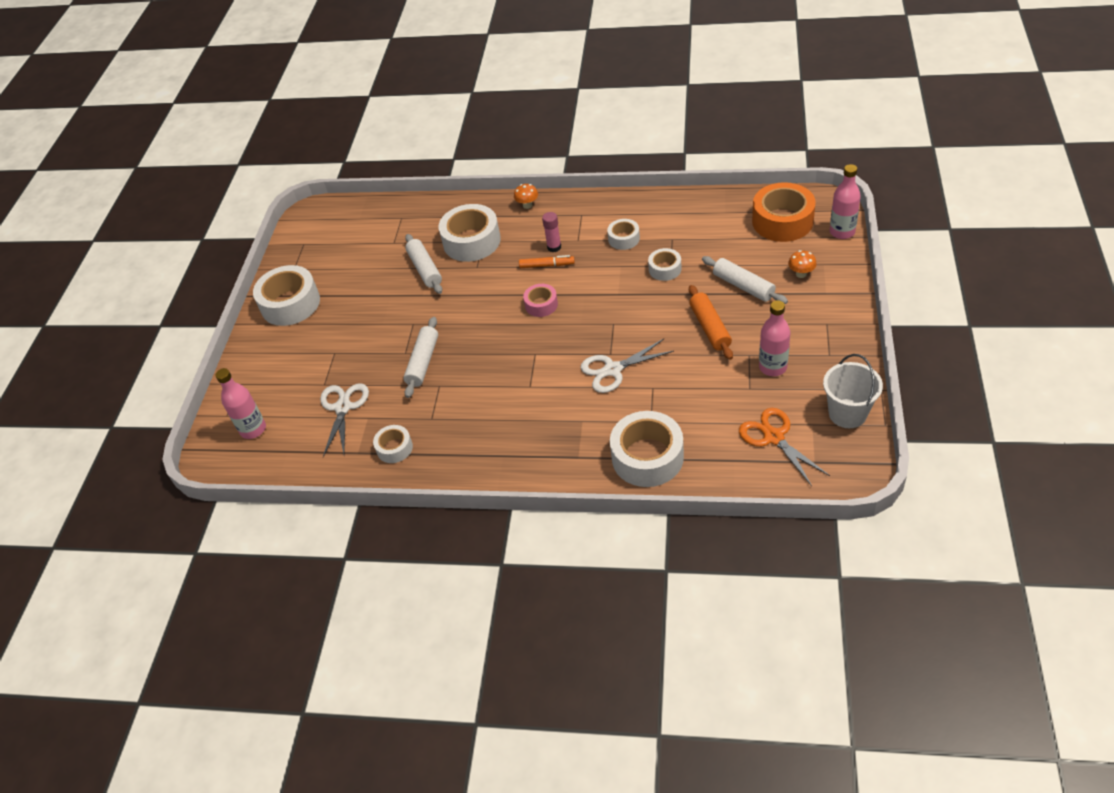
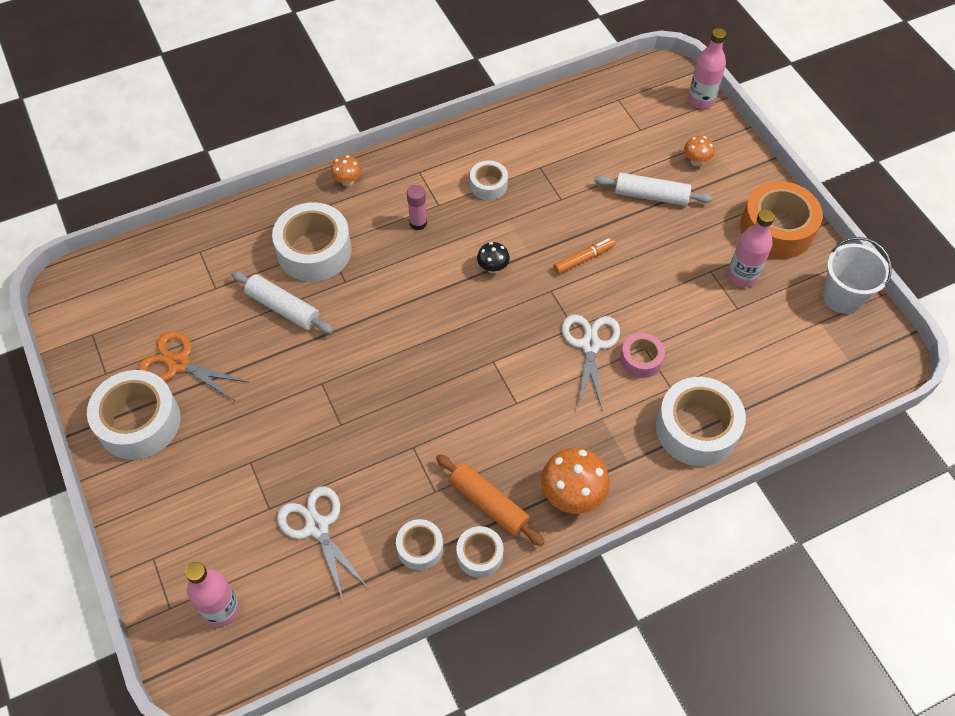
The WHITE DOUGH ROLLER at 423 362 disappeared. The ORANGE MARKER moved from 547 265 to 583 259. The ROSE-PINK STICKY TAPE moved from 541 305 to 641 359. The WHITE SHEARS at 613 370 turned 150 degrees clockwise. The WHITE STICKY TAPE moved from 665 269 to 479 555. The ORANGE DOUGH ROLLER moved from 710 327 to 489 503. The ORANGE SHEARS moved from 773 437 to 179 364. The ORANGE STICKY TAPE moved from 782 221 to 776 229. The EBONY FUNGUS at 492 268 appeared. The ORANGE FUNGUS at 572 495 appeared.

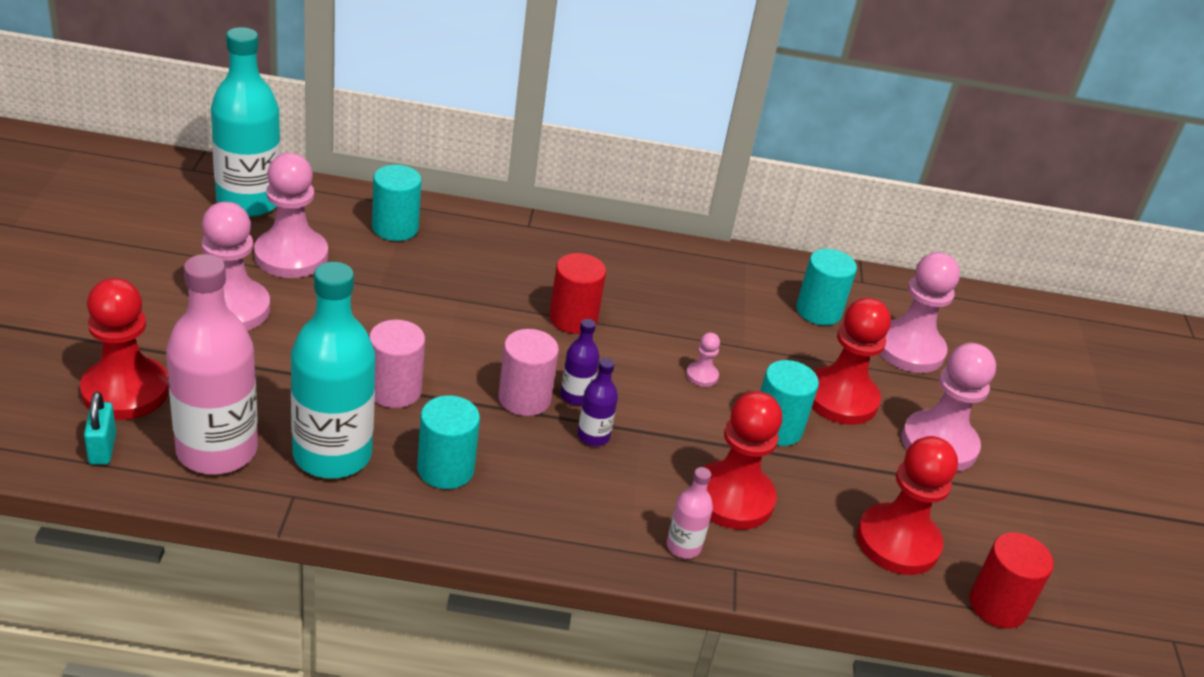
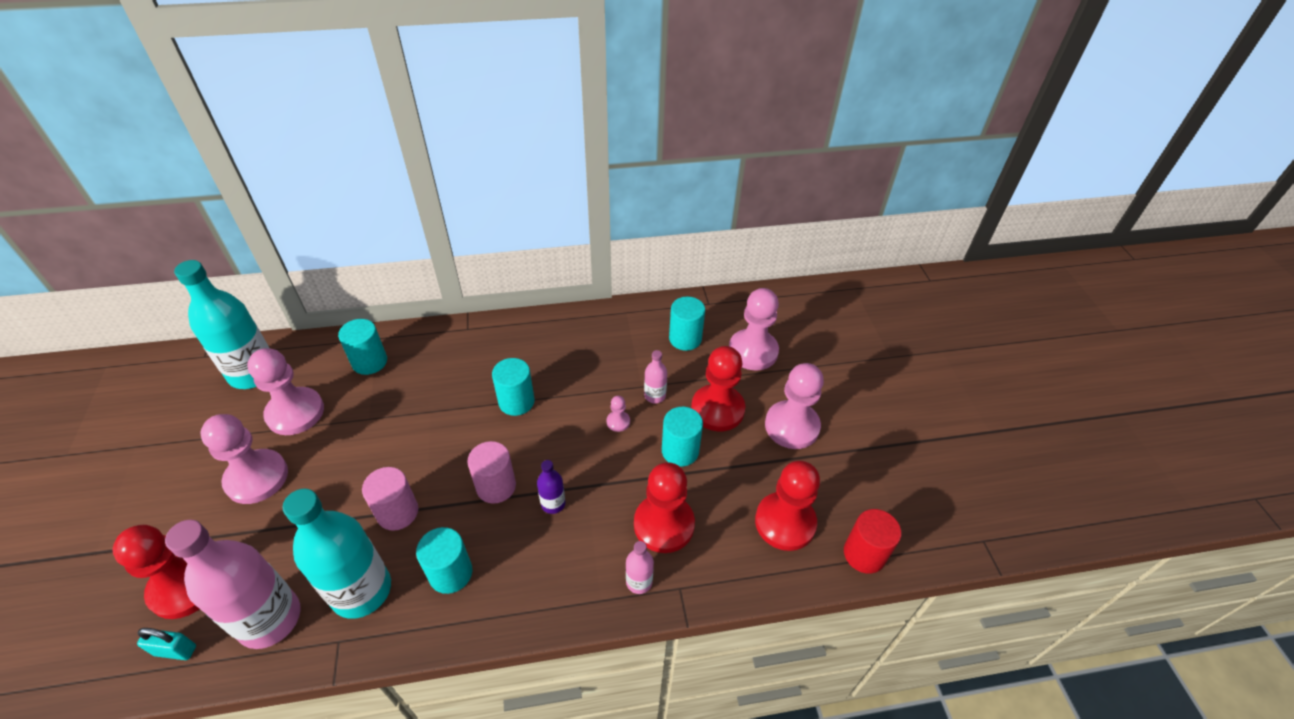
The TURQUOISE LOCK at 102 448 turned 60 degrees counterclockwise. The CRIMSON CYLINDER at 573 319 became the TURQUOISE CYLINDER at 516 401. The PURPLE FLASK at 576 396 disappeared. The ROSE-PINK FLASK at 655 396 appeared.

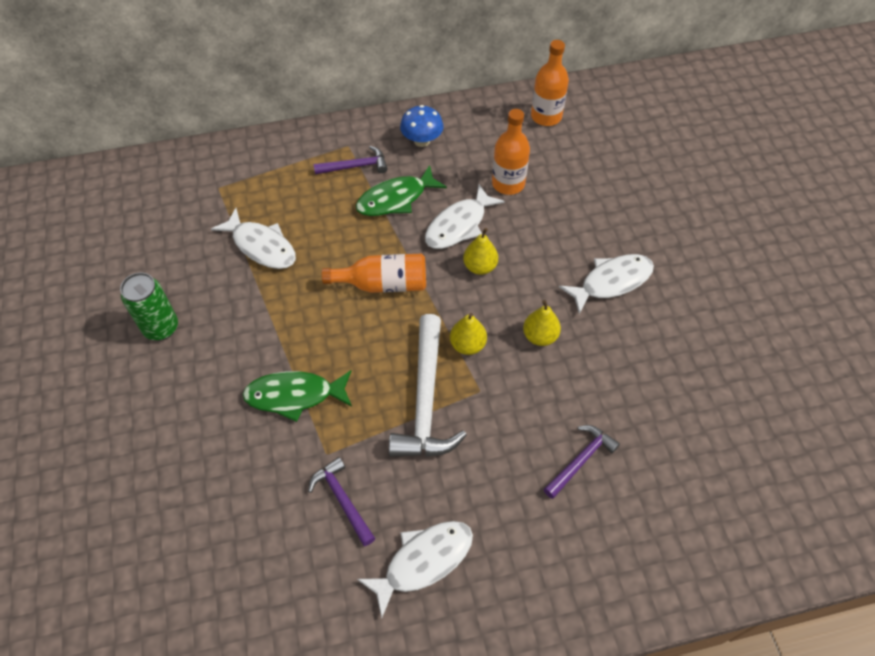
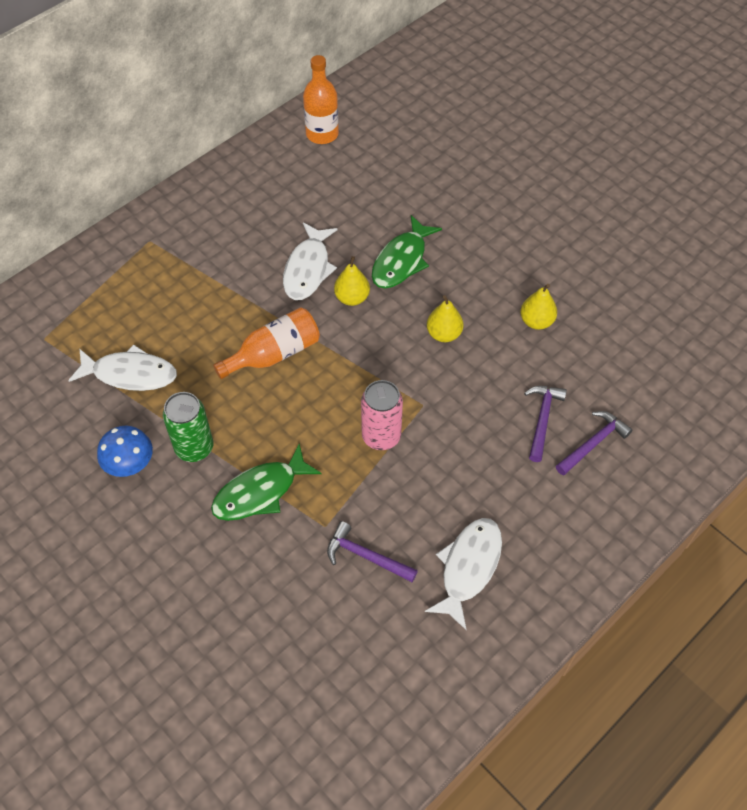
The GREEN TIN moved from 161 328 to 194 448. The PURPLE CARPENTER'S HAMMER moved from 355 166 to 593 443. The GREEN FISH FIGURE moved from 396 199 to 402 260. The WHITE CARPENTER'S HAMMER at 425 400 was replaced by the ROSE-PINK TIN at 381 436. The COBALT FUNGUS moved from 422 141 to 130 464. The GOLDEN PEAR FRUIT moved from 467 345 to 536 321. The ORANGE FLASK at 508 183 disappeared. The WHITE FISH FIGURE at 611 282 disappeared.

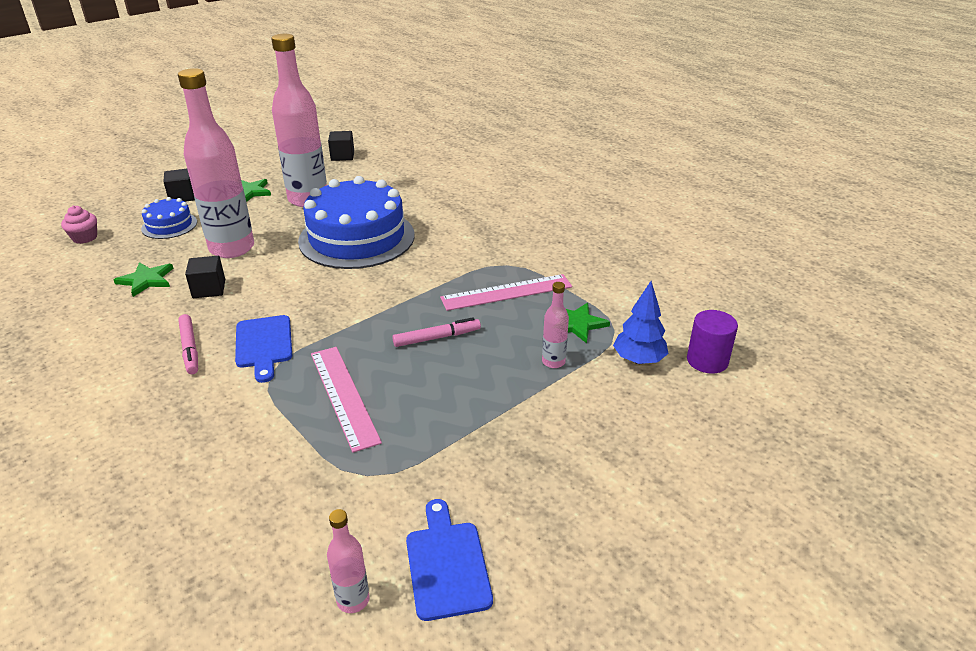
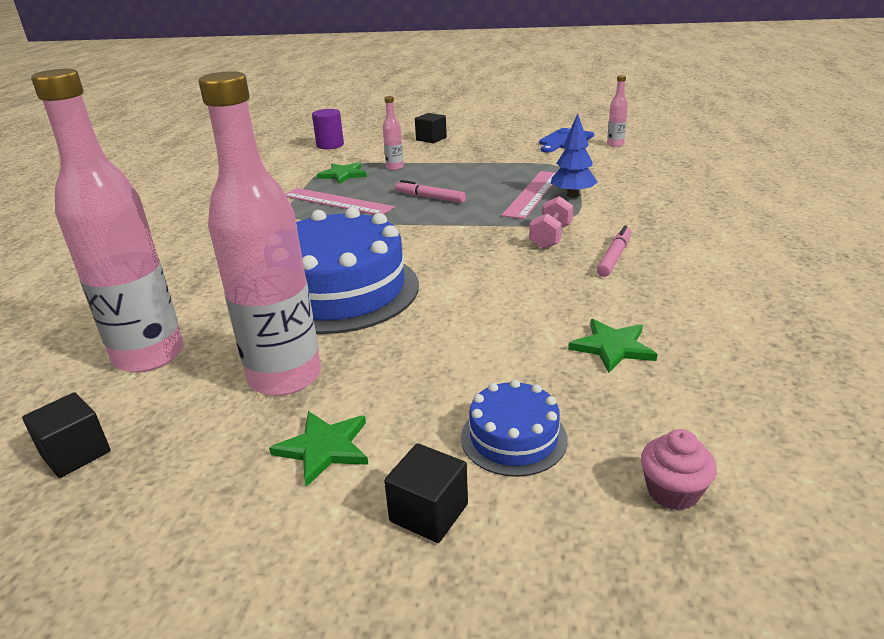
The ROSE-PINK FLASK moved from 232 248 to 149 356. The EBONY SOLID CUBE moved from 209 289 to 431 139. The COBALT CUTTING BOARD at 264 345 was replaced by the ROSE-PINK DUMBBELL at 550 237. The COBALT TREE moved from 638 360 to 572 195.

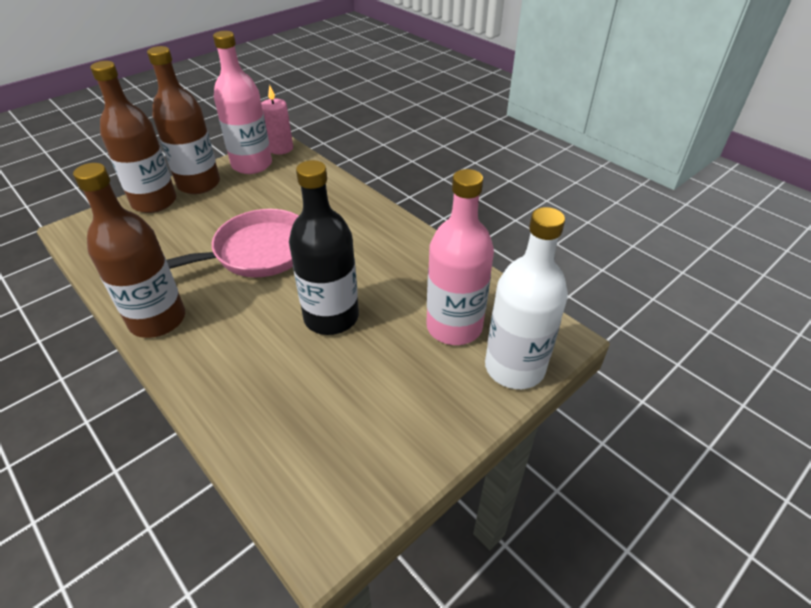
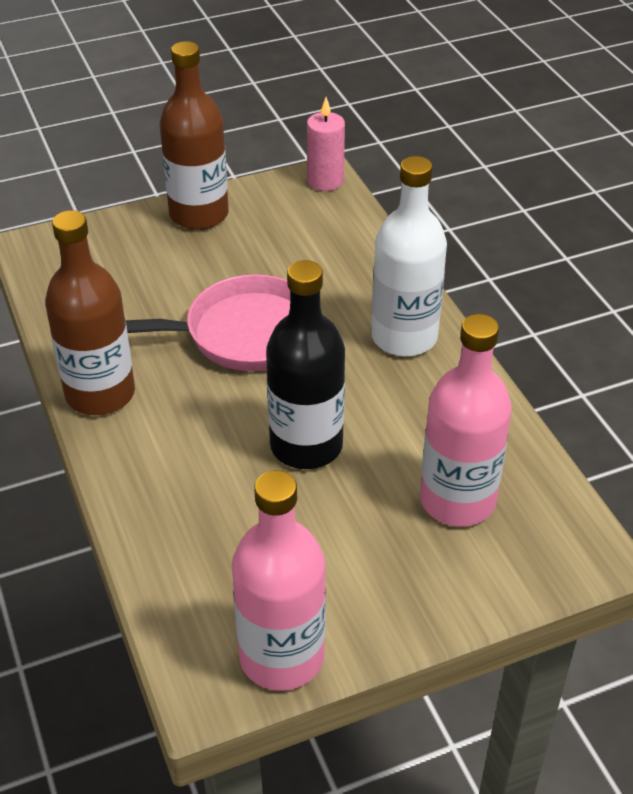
The RUSSET FLASK at 154 202 disappeared. The ROSE-PINK FLASK moved from 252 165 to 282 656. The WHITE FLASK moved from 514 367 to 404 337.

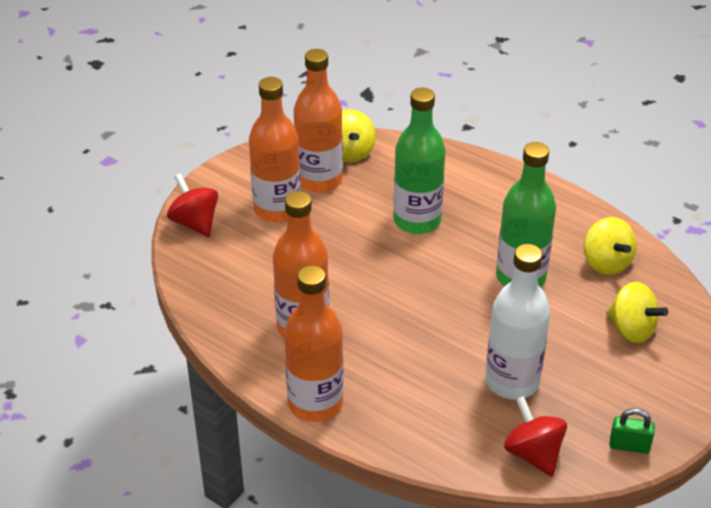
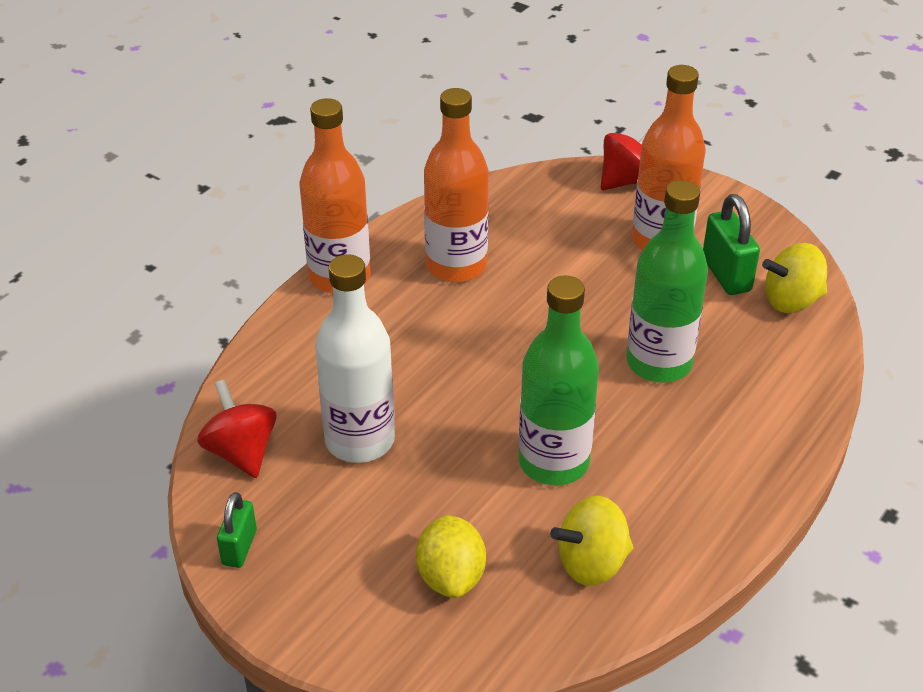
The ORANGE FLASK at 319 180 was replaced by the GREEN LOCK at 726 274. The CRIMSON WHIRLIGIG at 533 454 turned 90 degrees counterclockwise. The GOLDEN WHIRLIGIG at 631 329 was replaced by the GOLDEN LEMON at 451 577.

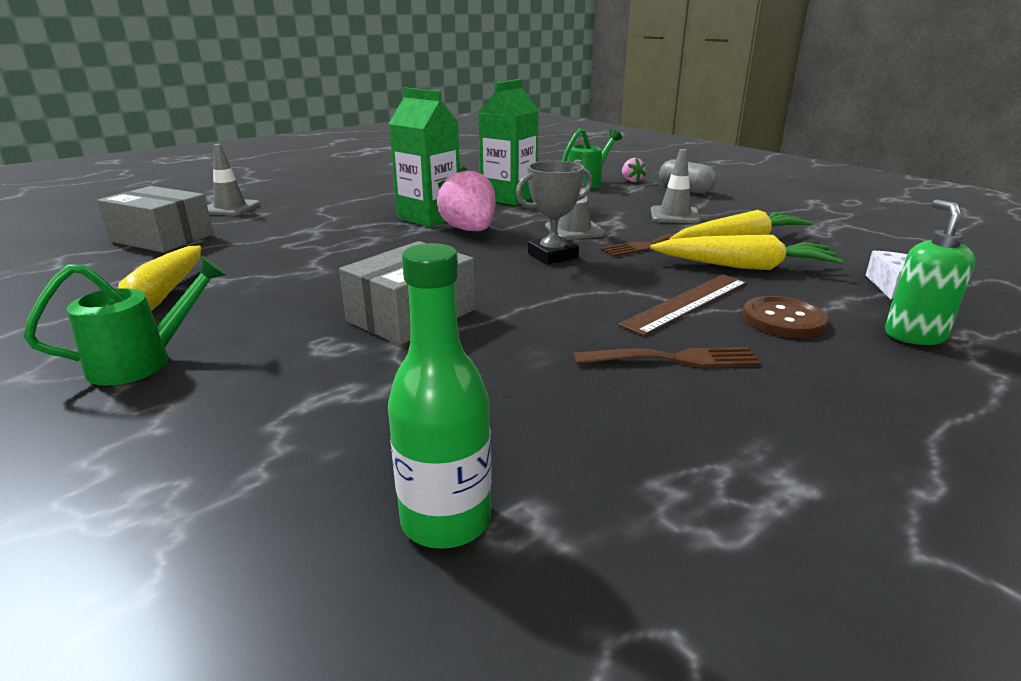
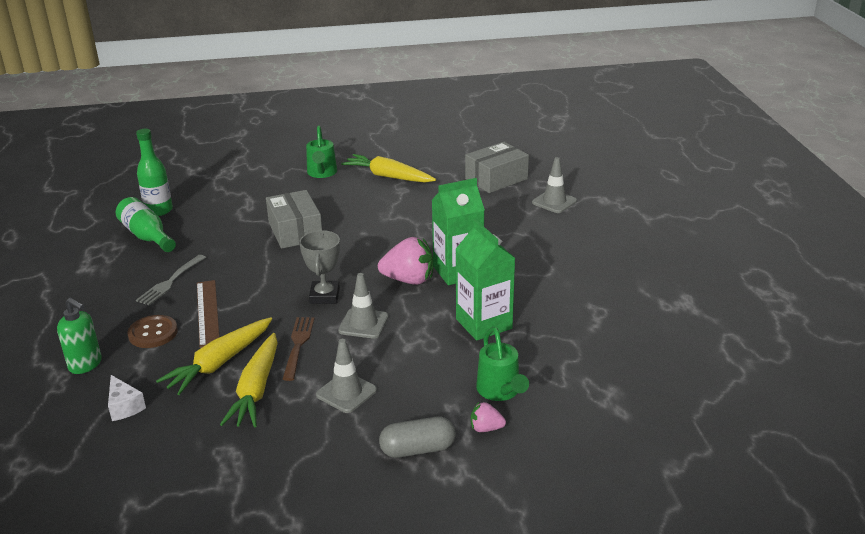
The RUSSET DINNER FORK at 673 359 became the GREY DINNER FORK at 170 282. The GREEN FLASK at 147 236 appeared.

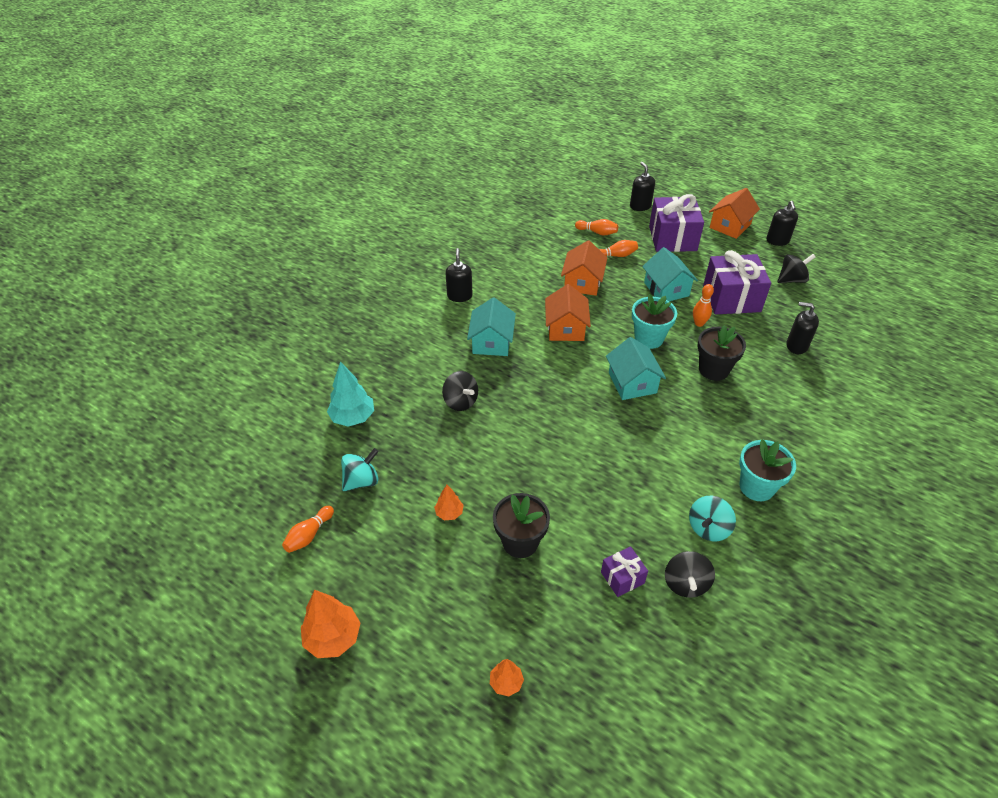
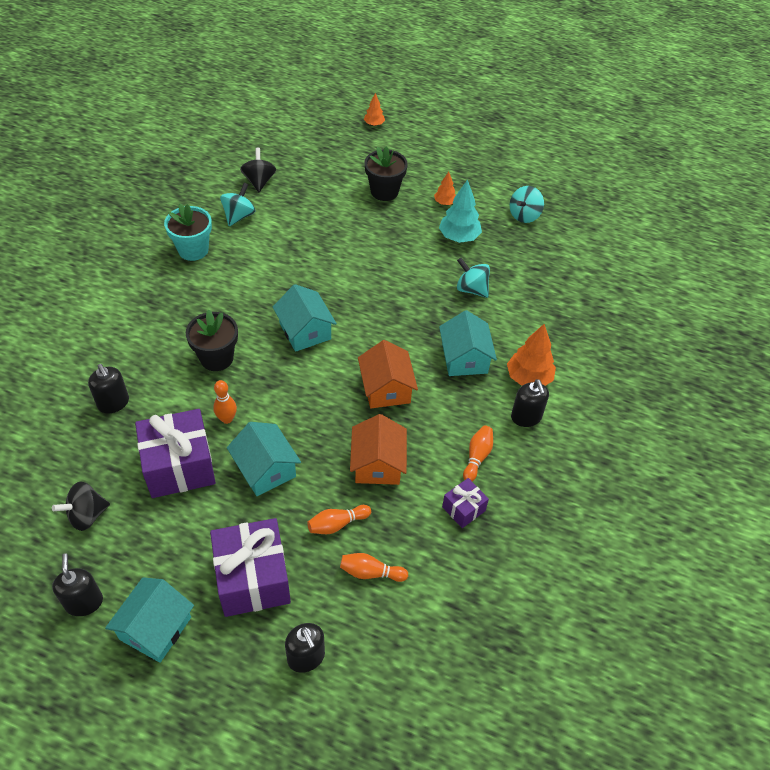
The ORANGE TENPIN moved from 309 535 to 477 457. The ORANGE TREE moved from 333 637 to 528 378. The TURQUOISE TREE moved from 353 417 to 459 237. The EBONY WHIRLIGIG at 460 401 became the TURQUOISE WHIRLIGIG at 471 289. The PURPLE PRESENT moved from 622 577 to 463 509. The TURQUOISE FLOWER POT at 649 338 disappeared. The ORANGE TOY HOUSE at 730 226 became the TURQUOISE TOY HOUSE at 155 628. The EBONY SOAP DISPENSER at 796 346 turned 45 degrees clockwise.

